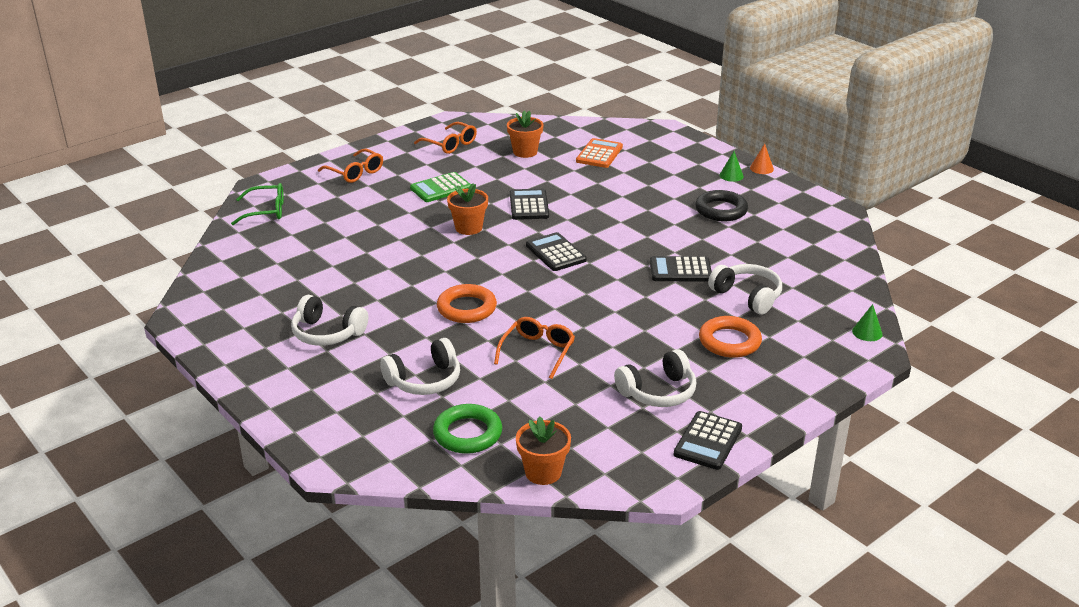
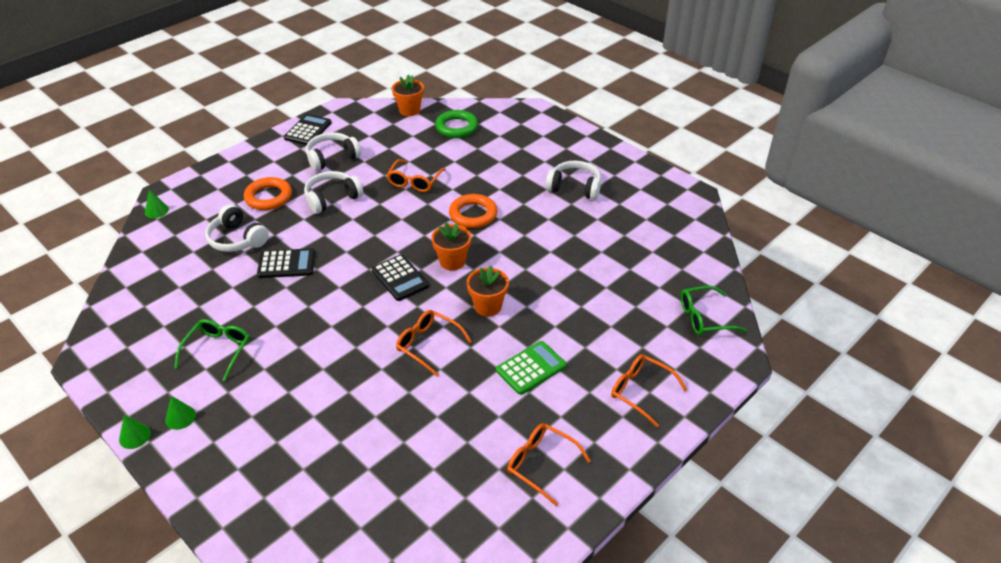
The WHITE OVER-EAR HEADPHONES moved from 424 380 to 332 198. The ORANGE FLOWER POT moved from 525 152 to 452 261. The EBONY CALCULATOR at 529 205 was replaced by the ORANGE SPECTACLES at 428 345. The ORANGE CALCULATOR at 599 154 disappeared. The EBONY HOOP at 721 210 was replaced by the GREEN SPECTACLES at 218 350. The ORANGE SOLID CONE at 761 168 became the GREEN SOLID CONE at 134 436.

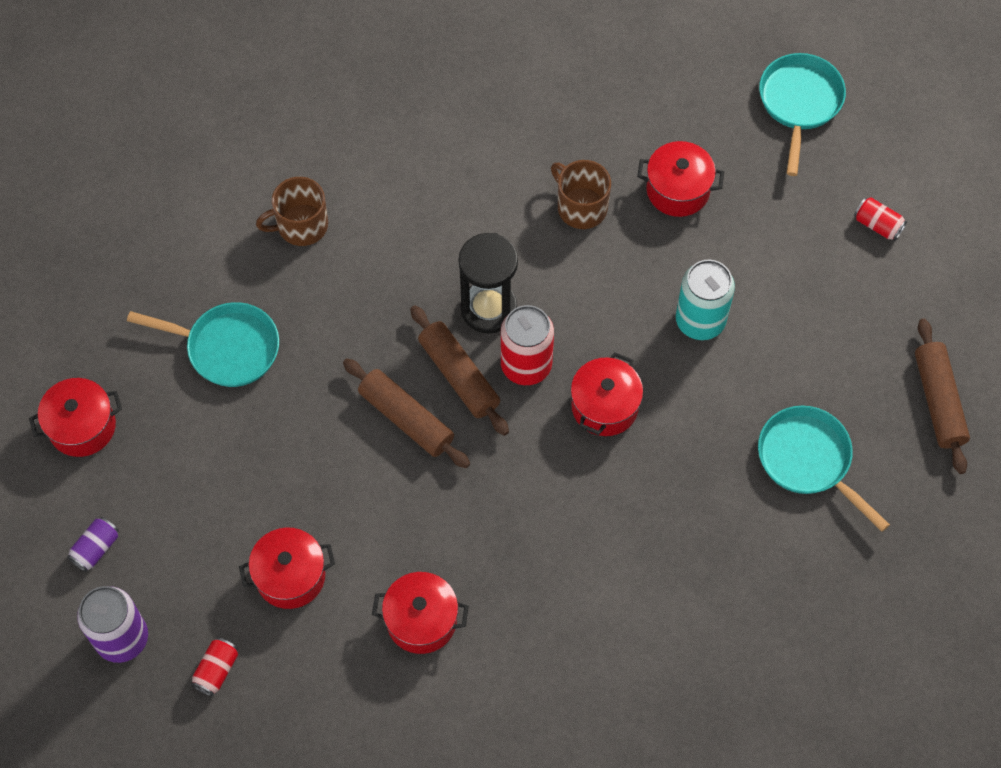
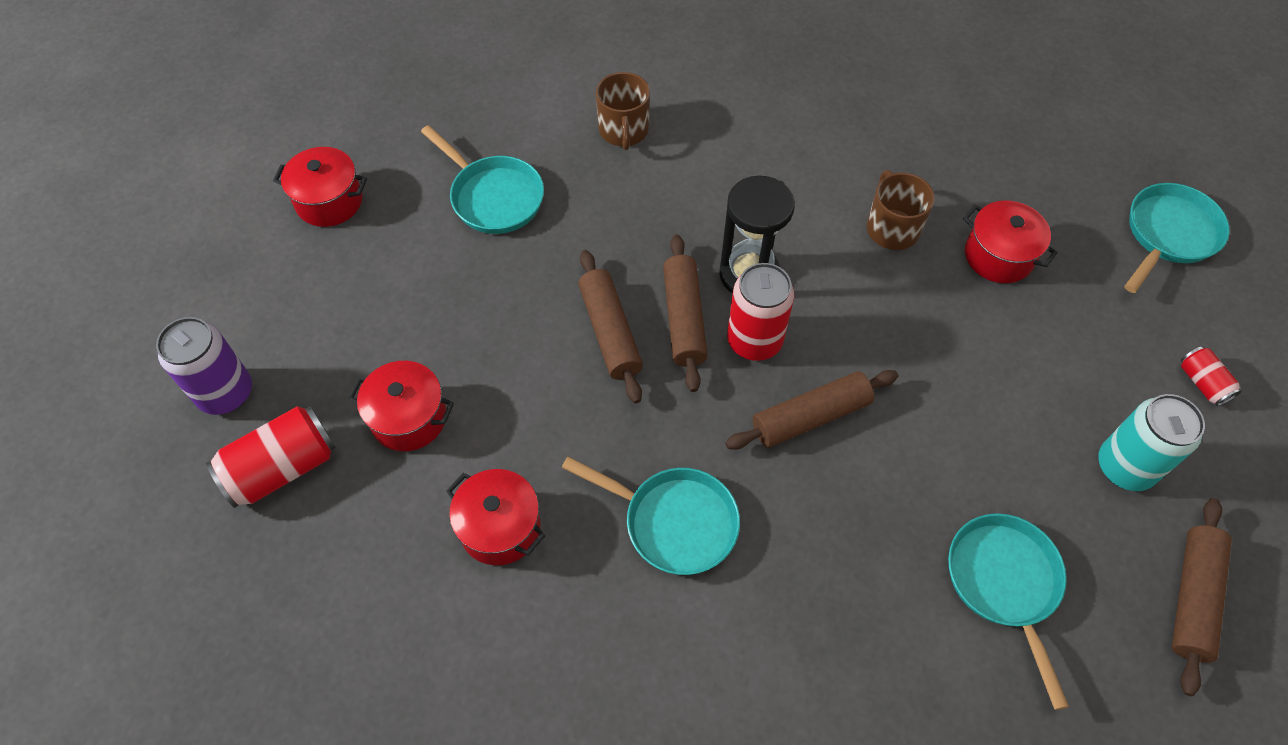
The PURPLE TIN at 96 548 disappeared. The CRIMSON TIN at 216 670 changed to 1.87 times the size. The RUSSET COFFEE MUG at 301 225 turned 105 degrees counterclockwise. The CRIMSON STOCKPOT at 604 406 was replaced by the RUSSET DOUGH ROLLER at 810 417. The TURQUOISE TIN moved from 700 321 to 1125 467. The TURQUOISE FRYING PAN at 673 522 appeared.

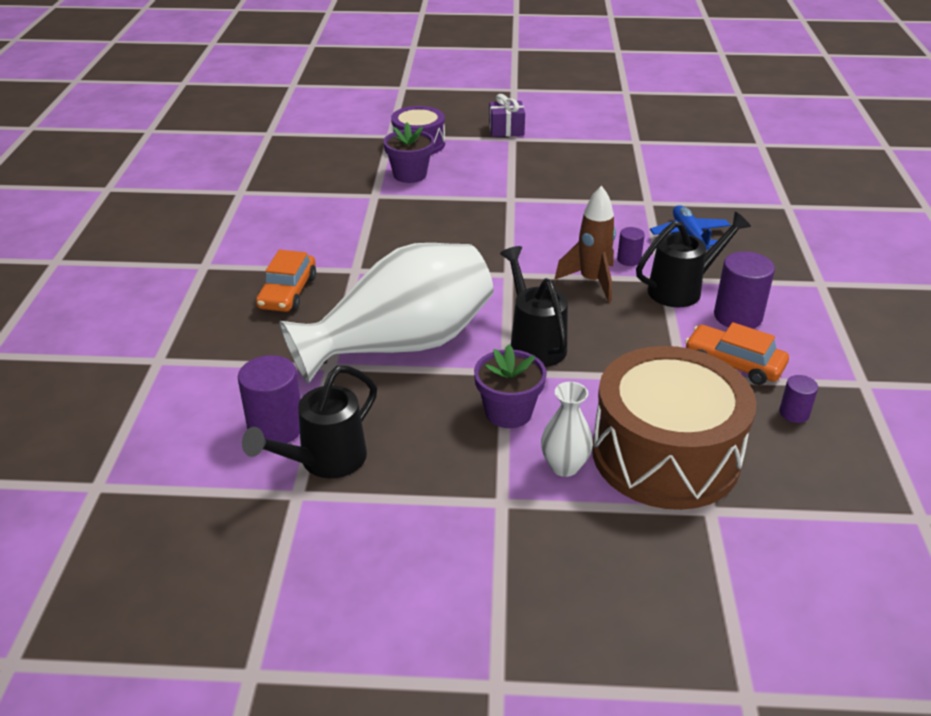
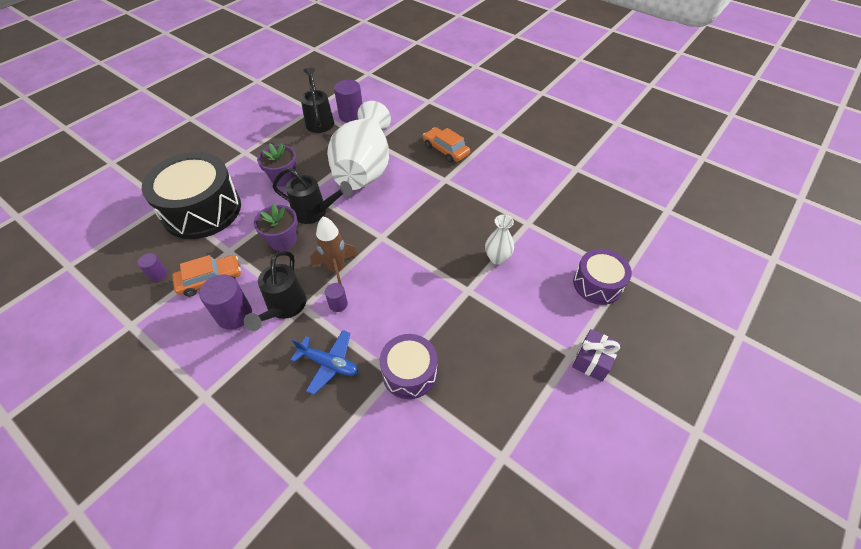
The PURPLE FLOWER POT moved from 410 175 to 283 240. The WHITE VASE moved from 564 466 to 497 258. The RUSSET DRUM at 665 454 became the EBONY DRUM at 202 210. The PURPLE DRUM at 409 372 appeared.

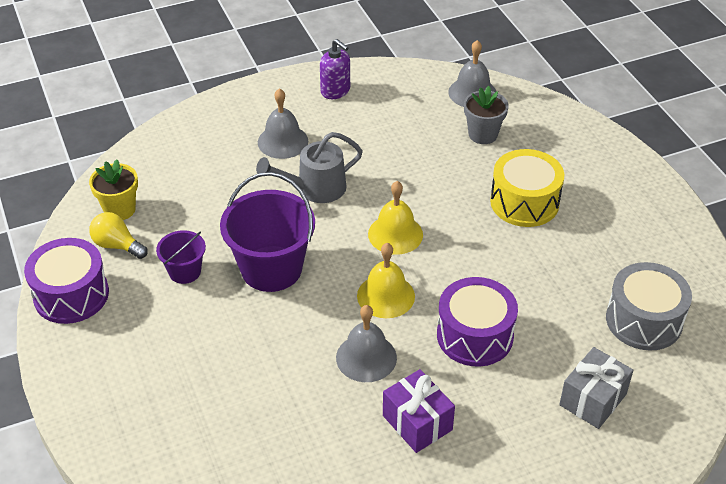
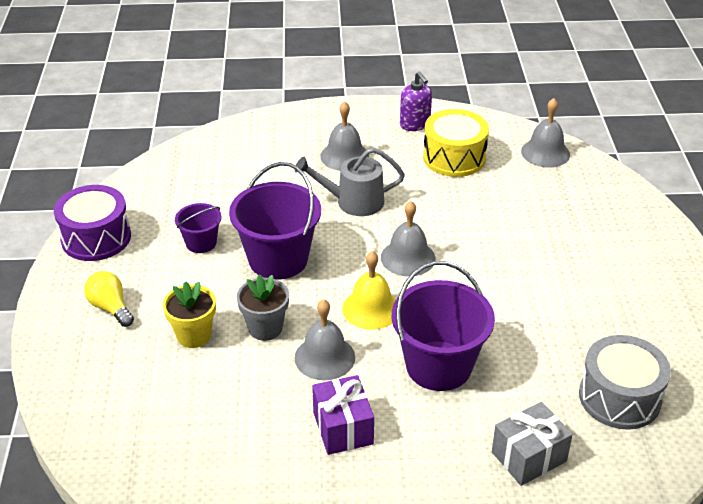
The GOLDEN FLOWER POT moved from 120 209 to 194 335. The GOLDEN BULB moved from 117 245 to 110 308. The GOLDEN BELL at 395 234 became the GREY BELL at 408 258. The PURPLE DRUM at 475 336 was replaced by the PURPLE BUCKET at 438 366. The GREY FLOWER POT moved from 483 134 to 265 328. The GOLDEN DRUM moved from 524 202 to 454 157.

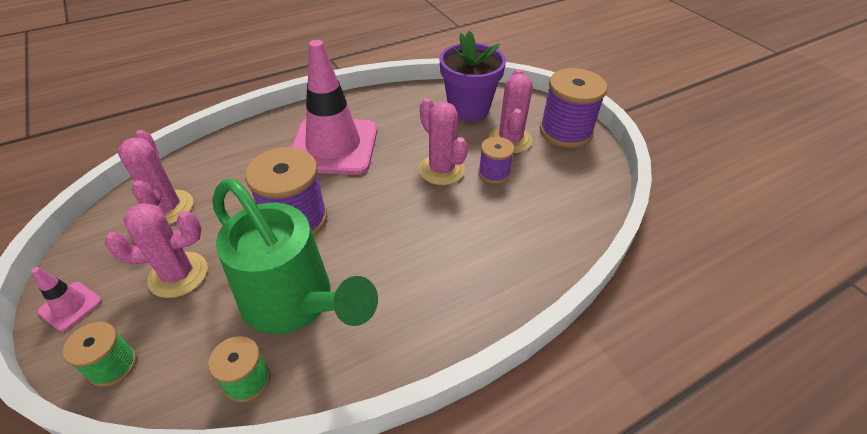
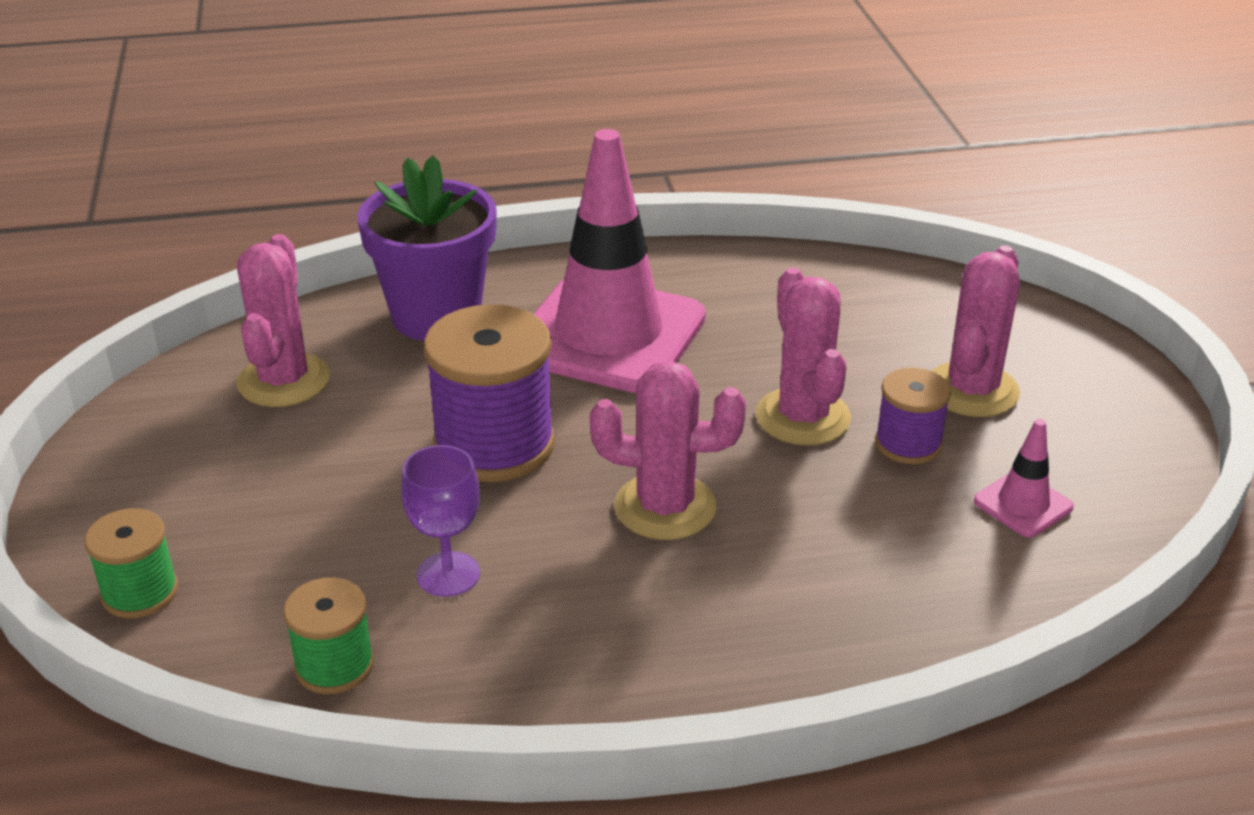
The ROSE-PINK TRAFFIC CONE moved from 70 306 to 1023 504. The ROSE-PINK SAGUARO CACTUS moved from 178 275 to 665 507. The GREEN SPRINKLING CAN at 295 303 was replaced by the PURPLE GOBLET at 448 574. The PURPLE FLOWER POT moved from 468 109 to 436 316. The PURPLE SPOOL at 565 132 disappeared.

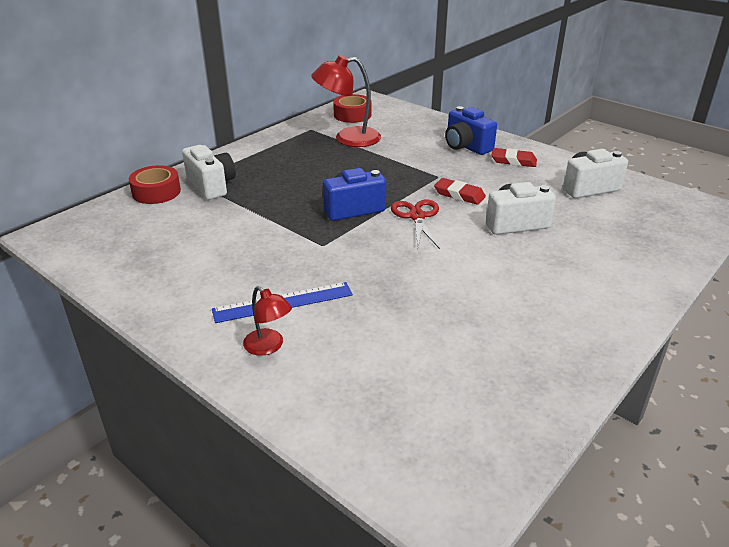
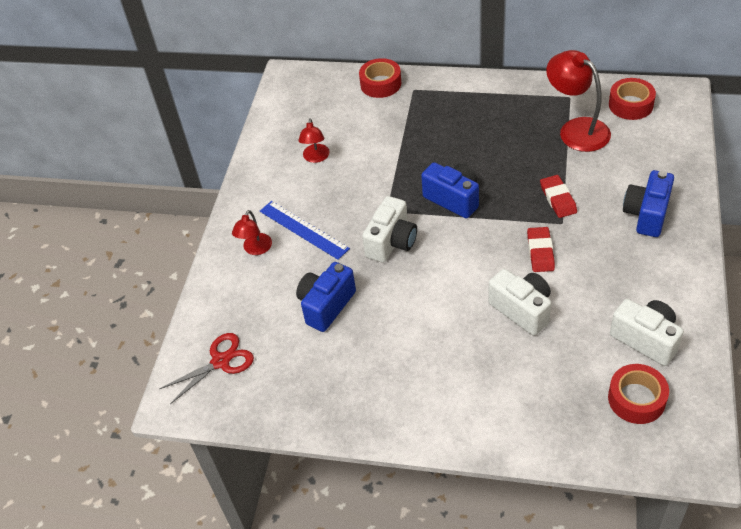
The WHITE COMPACT CAMERA moved from 211 186 to 391 242. The CRIMSON SHEARS moved from 417 216 to 220 361. The CRIMSON GUM ERASER moved from 513 161 to 558 199. The COBALT COMPACT CAMERA at 326 305 appeared. The CRIMSON DESK LAMP at 316 158 appeared. The CRIMSON STICKY TAPE at 636 399 appeared.

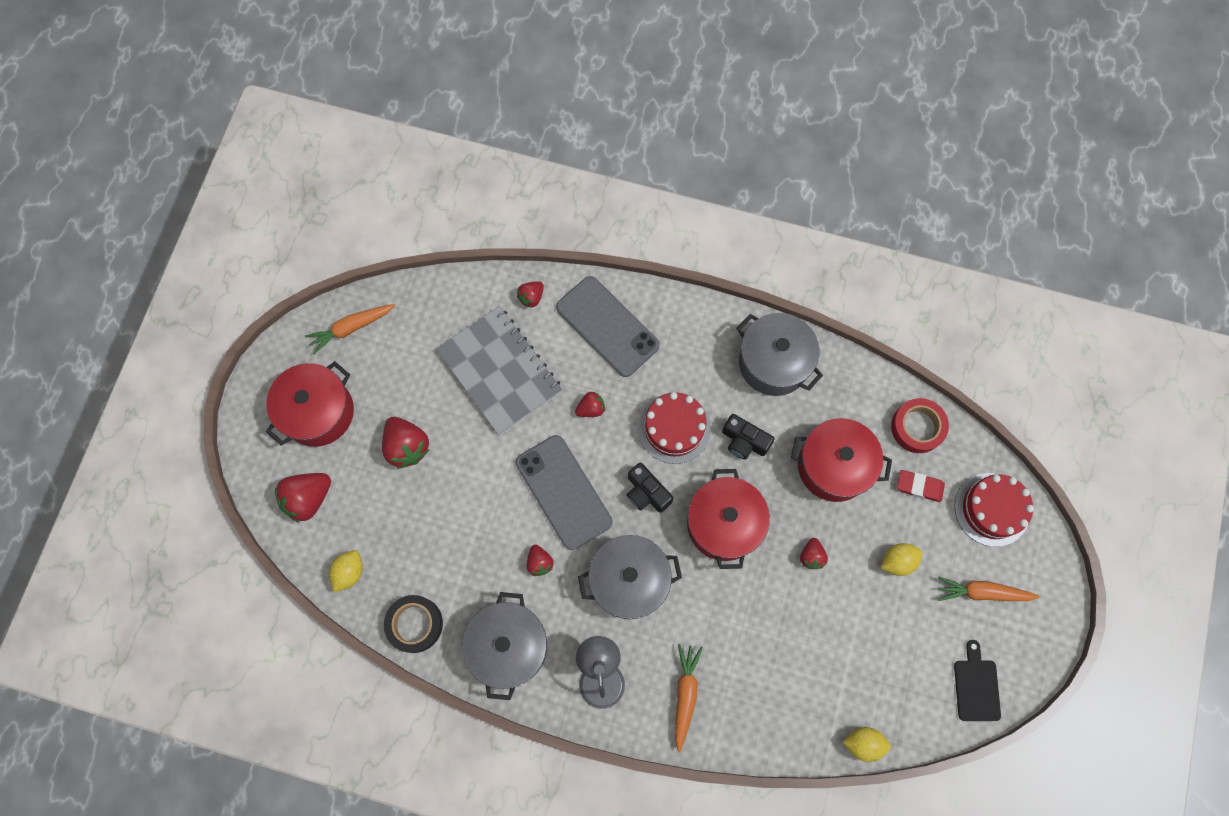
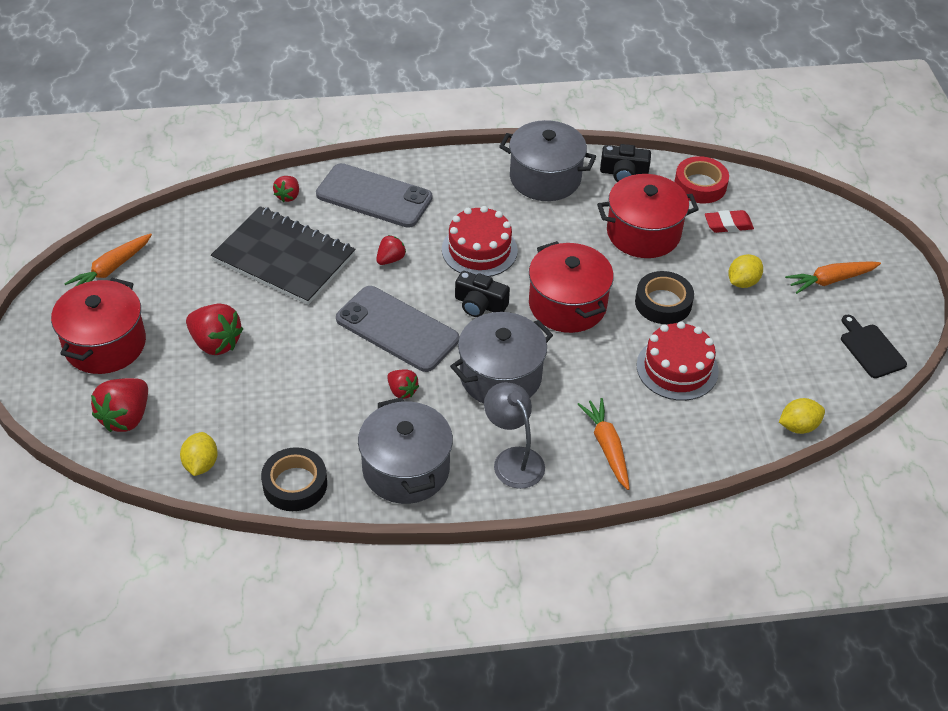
The GREY EXERCISE BOOK at 500 371 became the EBONY EXERCISE BOOK at 284 258. The EBONY COMPACT CAMERA moved from 744 441 to 623 173. The CRIMSON STRAWBERRY at 811 556 was replaced by the EBONY STICKY TAPE at 663 303. The CRIMSON CAKE moved from 991 509 to 677 368.

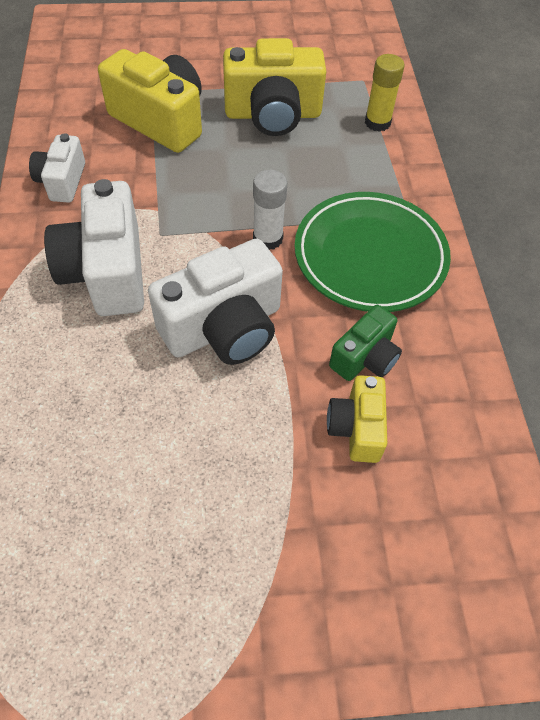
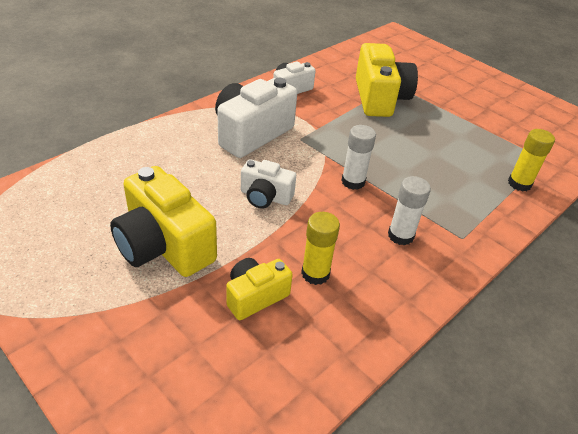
The WHITE COMPACT CAMERA at 224 328 changed to 0.57 times the size. The GOLDEN COMPACT CAMERA moved from 273 114 to 164 246. The GREEN DINNER PLATE at 370 256 was replaced by the WHITE GLUE at 400 235. The GREEN COMPACT CAMERA at 365 357 was replaced by the GOLDEN GLUE at 315 273.

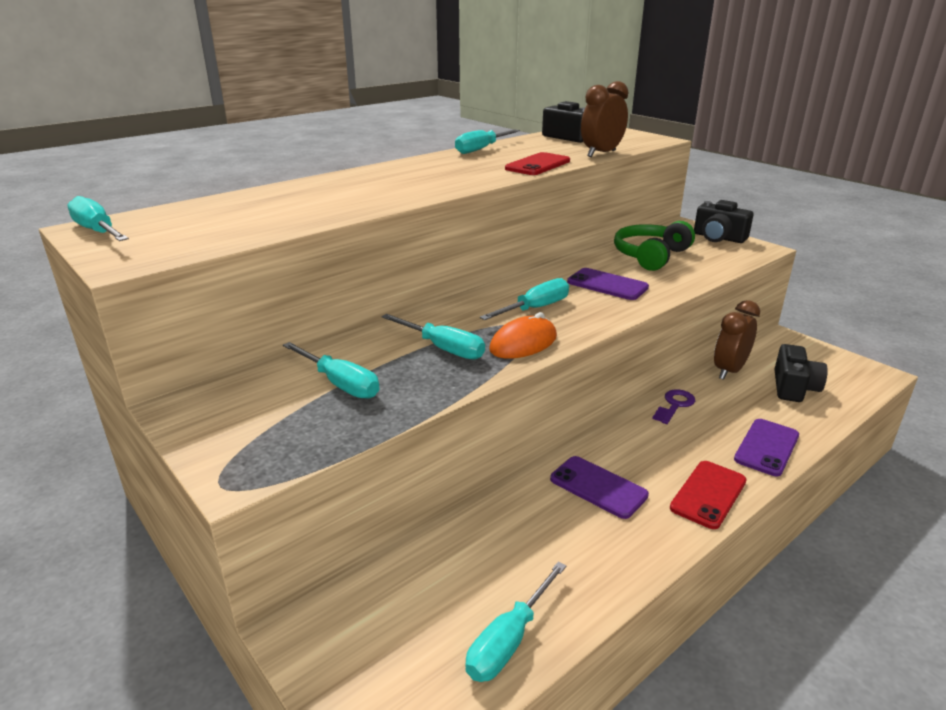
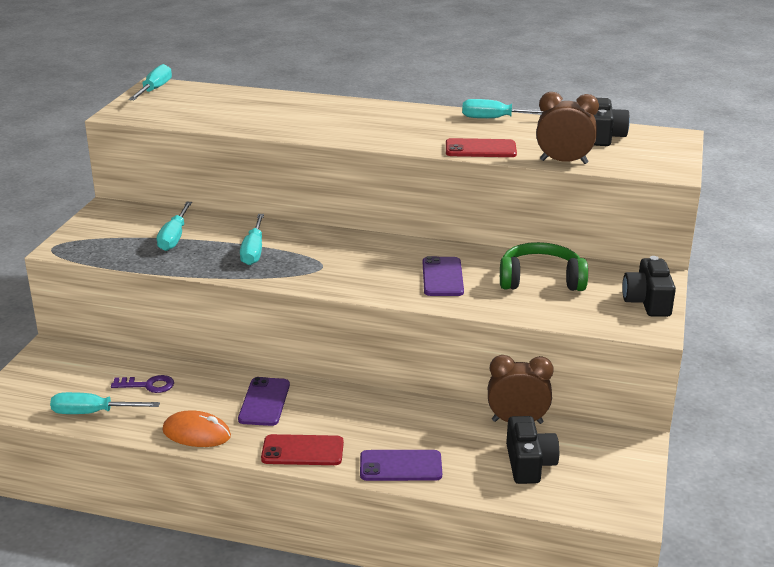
The TURQUOISE HAND SCREWDRIVER at 535 308 disappeared. The ORANGE MOUSE moved from 523 343 to 196 433. The PURPLE KEY moved from 675 405 to 148 385. The EBONY COMPACT CAMERA at 794 387 turned 75 degrees counterclockwise.

